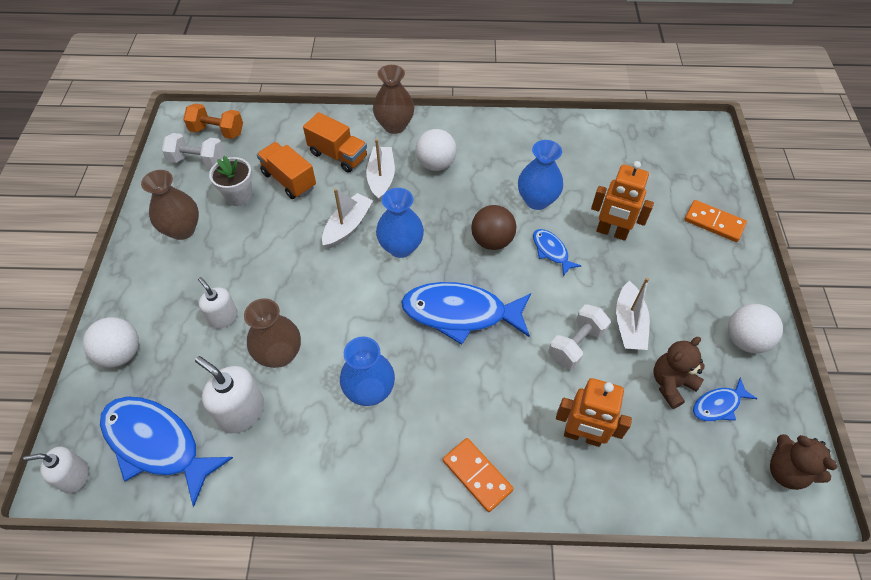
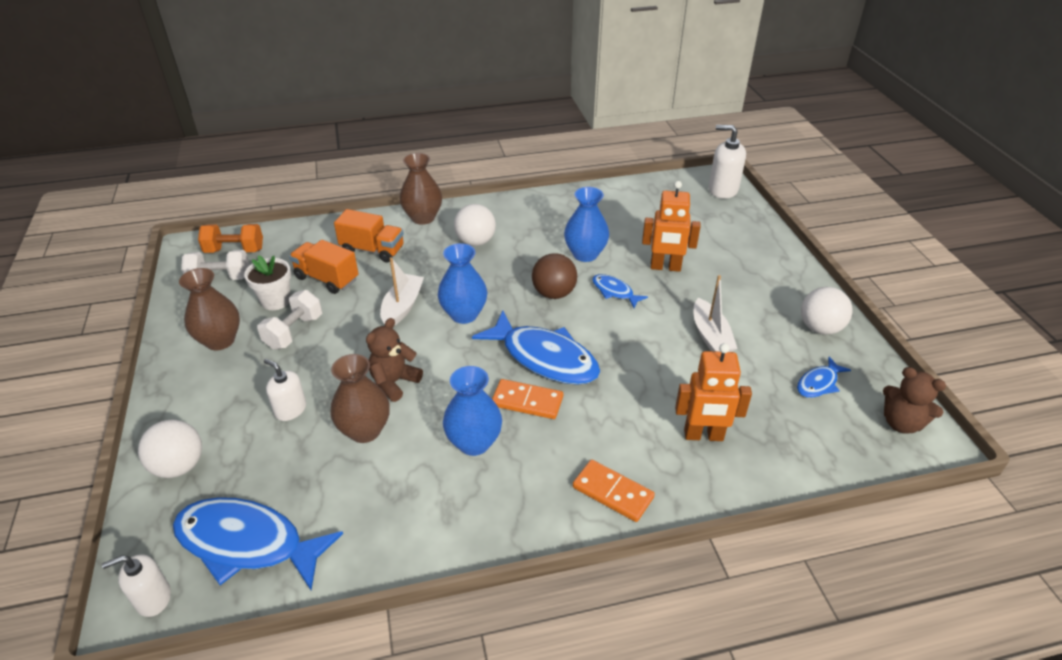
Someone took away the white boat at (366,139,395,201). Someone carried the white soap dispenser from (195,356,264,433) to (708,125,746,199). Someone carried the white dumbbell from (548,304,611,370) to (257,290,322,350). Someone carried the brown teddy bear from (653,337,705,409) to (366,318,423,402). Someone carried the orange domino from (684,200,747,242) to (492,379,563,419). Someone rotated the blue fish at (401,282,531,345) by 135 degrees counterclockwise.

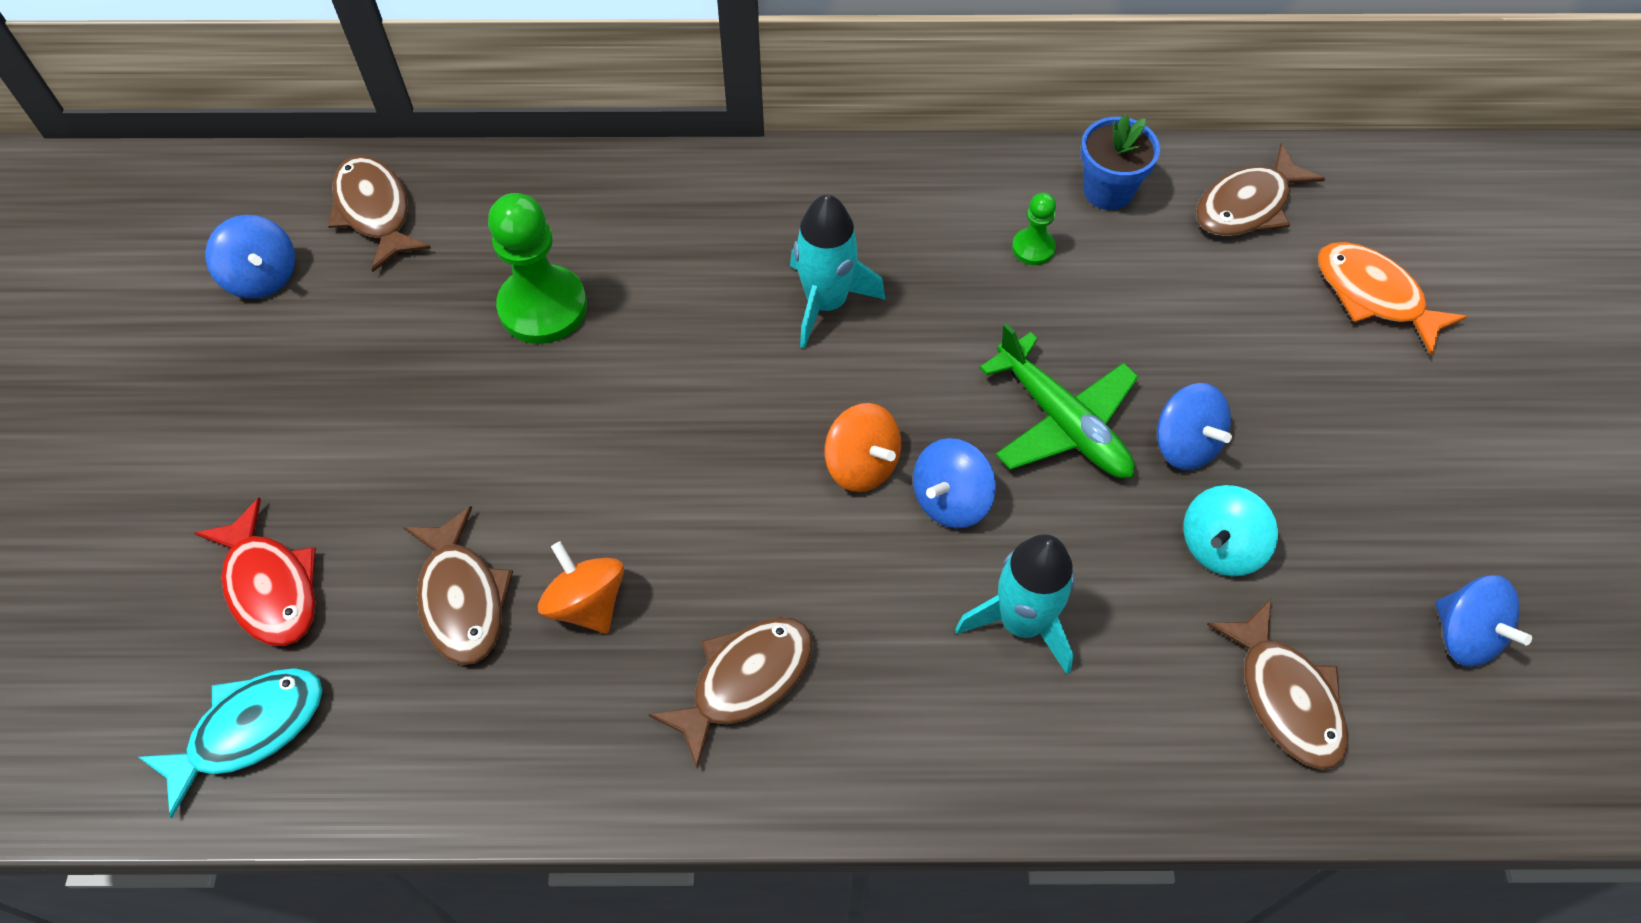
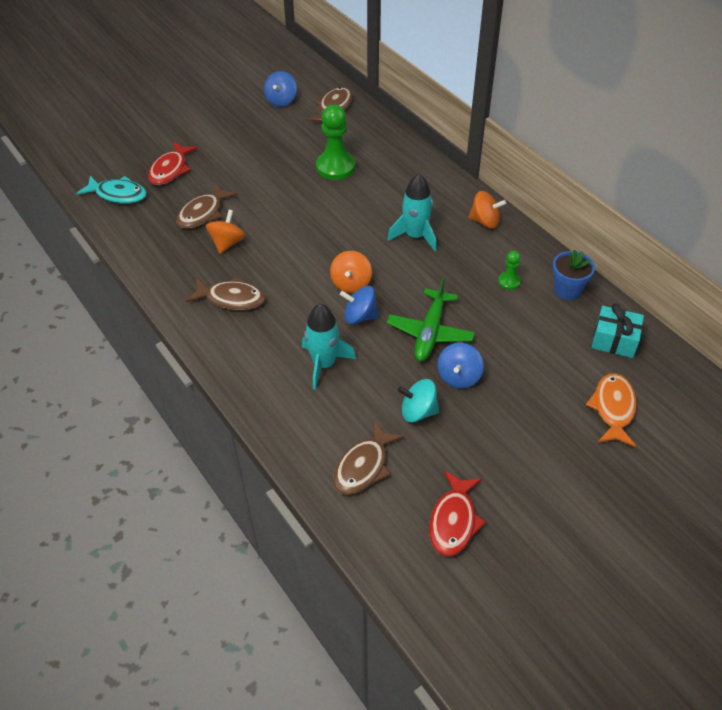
Someone put down the orange spinning top at (468,191,506,228). Someone swapped the brown fish at (1196,143,1325,237) for the turquoise gift at (592,303,644,358). Someone swapped the blue spinning top at (1436,575,1532,667) for the red fish at (429,470,486,556).

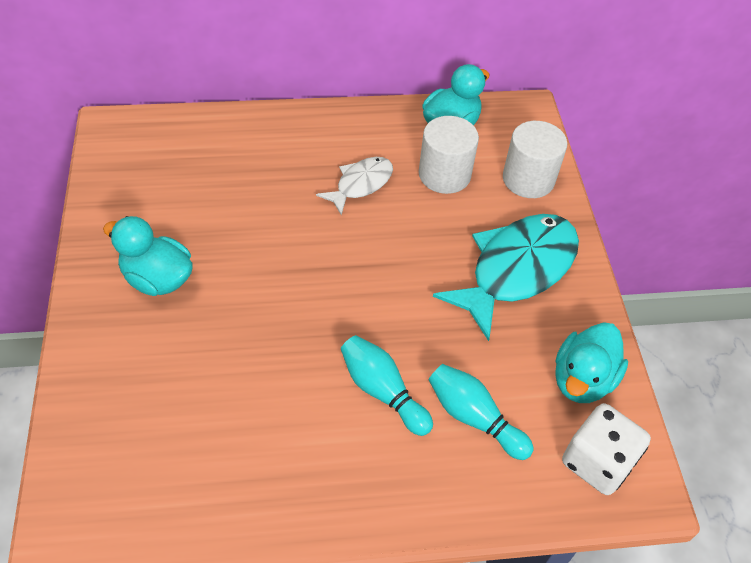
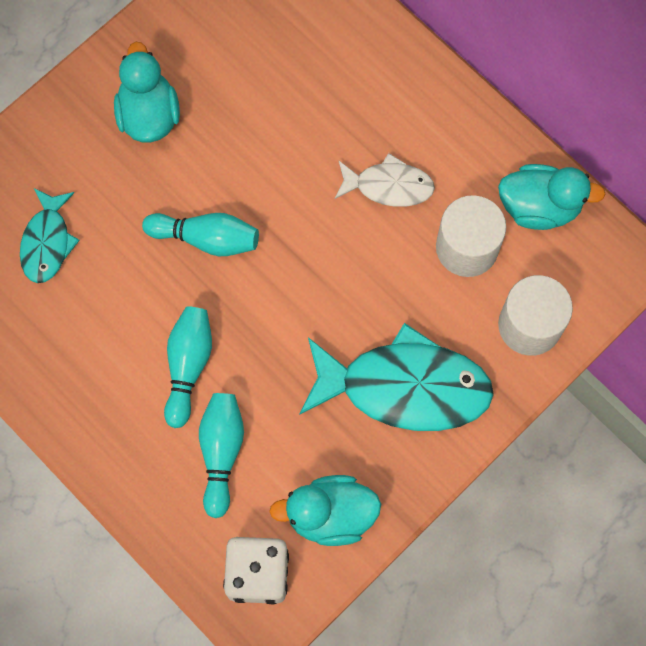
Someone put down the turquoise fish at (20,188,80,283). Someone put down the turquoise bowling pin at (142,213,259,256).

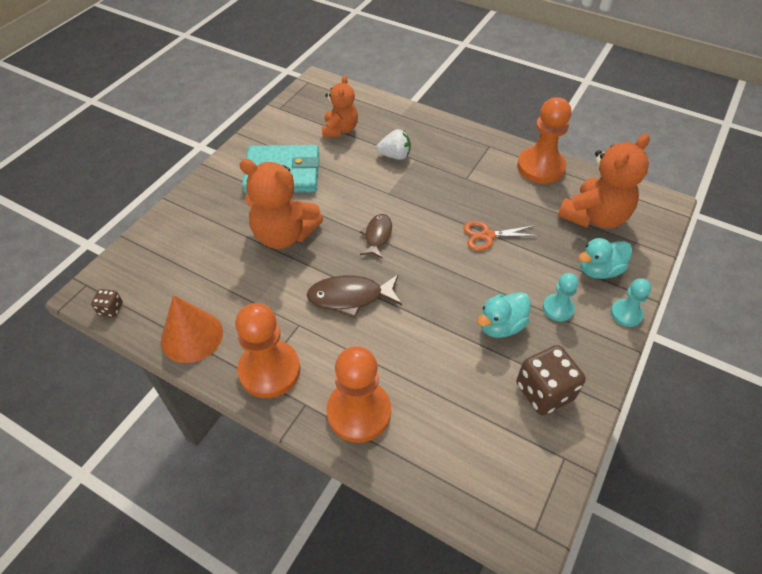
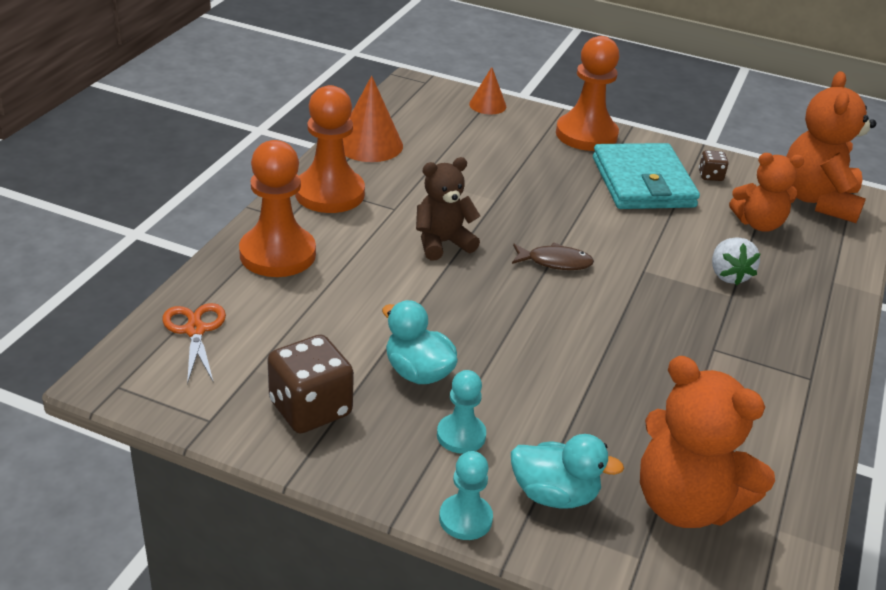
Someone put down the orange cone at (469,67,506,114). Someone carried the brown dice from (91,289,123,317) to (699,150,729,181). Someone carried the orange teddy bear from (239,159,323,249) to (786,71,876,223). Someone carried the orange scissors from (463,221,540,251) to (163,303,226,384). Someone carried the orange pawn from (517,97,571,184) to (556,36,619,151). Someone swapped the brown fish at (307,275,402,318) for the brown teddy bear at (416,157,480,260). Someone rotated the turquoise duck at (578,238,632,279) by 135 degrees clockwise.

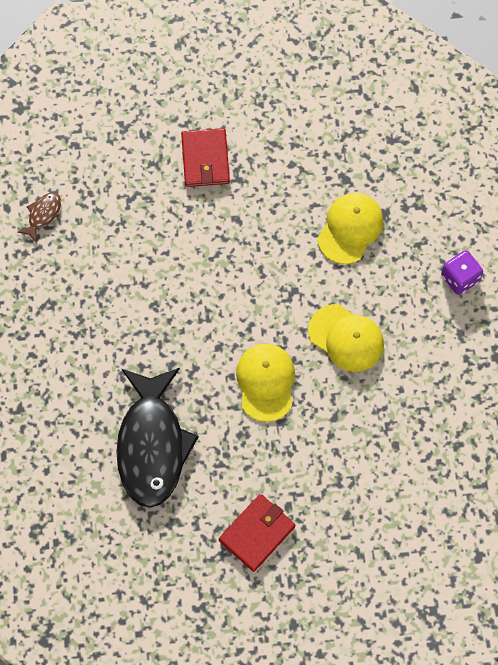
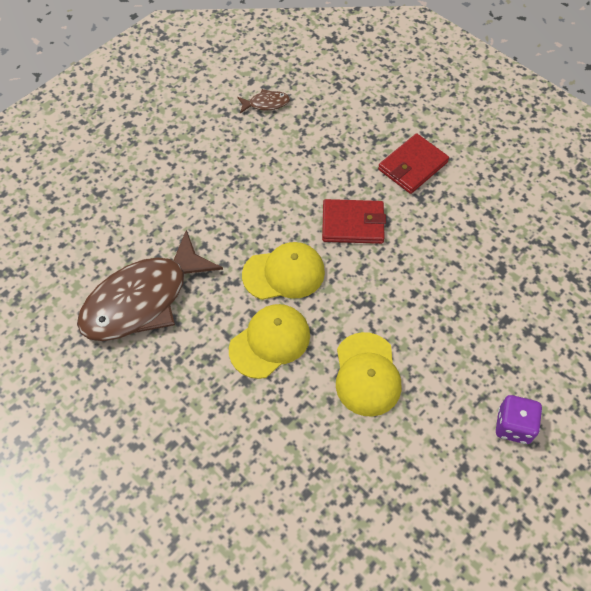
Someone carried the red wallet from (219,494,295,572) to (322,199,386,244). Someone carried the yellow cap from (317,193,384,264) to (242,242,325,300). Someone repainted the black fish at (116,368,199,508), which became the brown fish at (77,230,223,341).

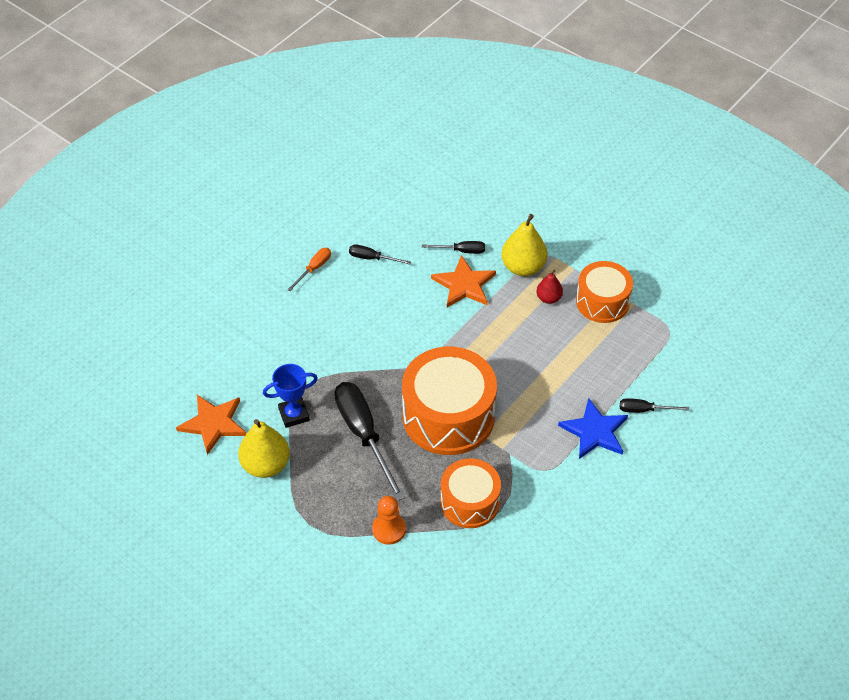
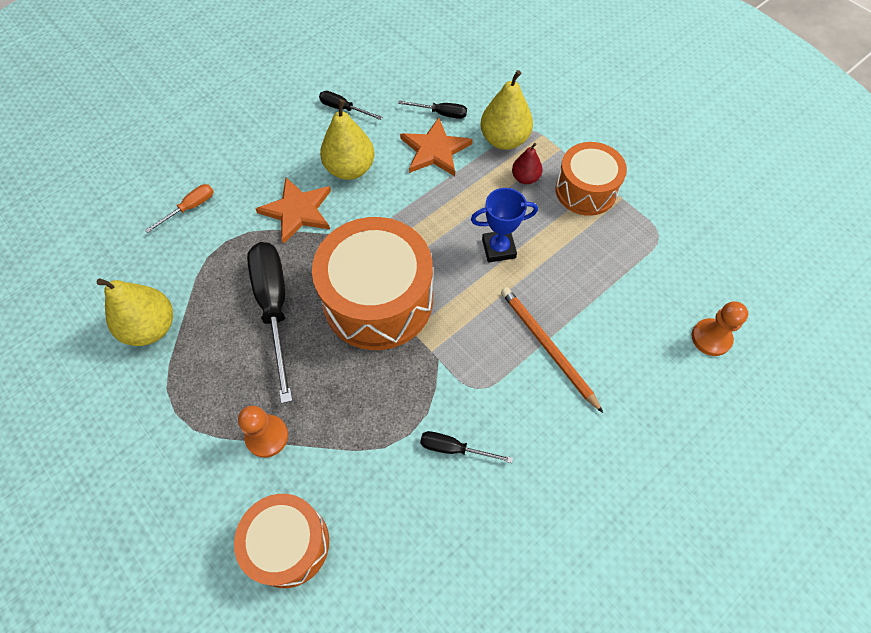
Someone put down the yellow pear at (320,99,374,180). Someone put down the orange pawn at (691,301,748,356). Someone carried the orange star from (176,395,246,455) to (256,177,331,244). Someone carried the blue trophy from (263,364,318,428) to (471,188,538,263). Someone carried the orange screwdriver from (287,248,331,291) to (145,184,214,233). Someone carried the orange drum from (440,458,501,528) to (234,494,329,588). Someone carried the black screwdriver from (620,398,689,413) to (420,431,513,463). Someone swapped the blue star at (558,398,628,459) for the orange pencil at (501,287,603,413).

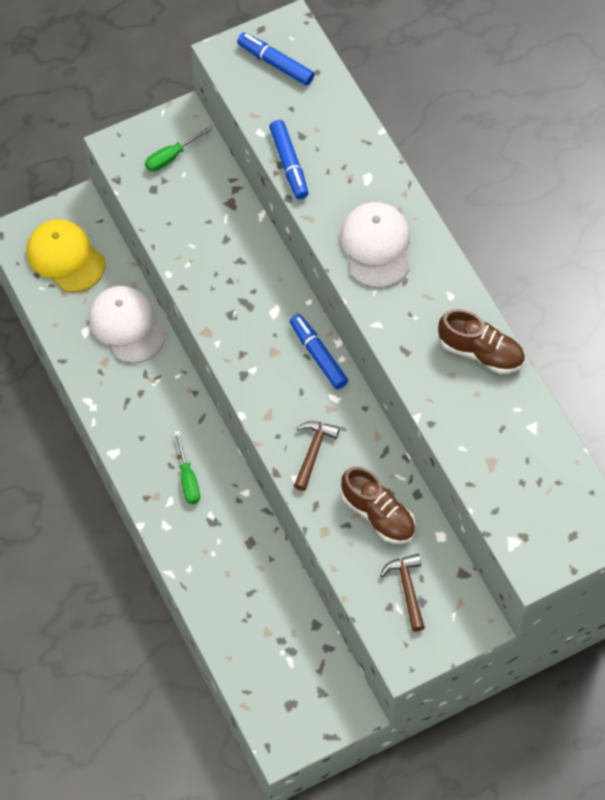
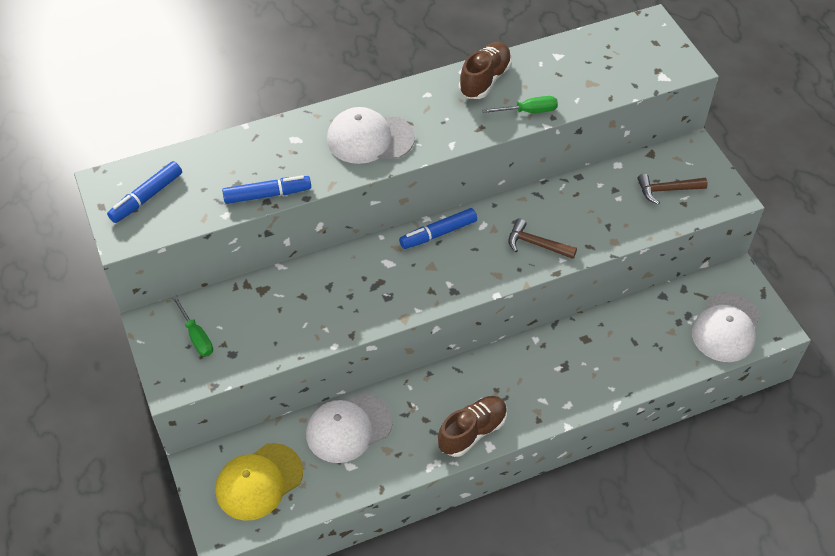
Someone put down the white cap at (692,292,760,362). Someone carried the green screwdriver from (174,431,200,504) to (482,96,558,113). Someone carried the brown shoe from (341,466,415,544) to (438,396,507,457).

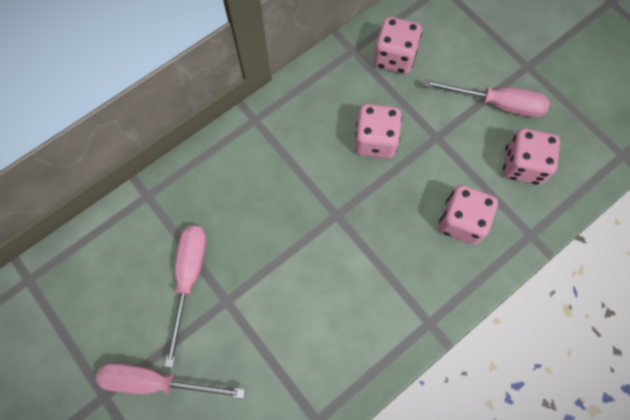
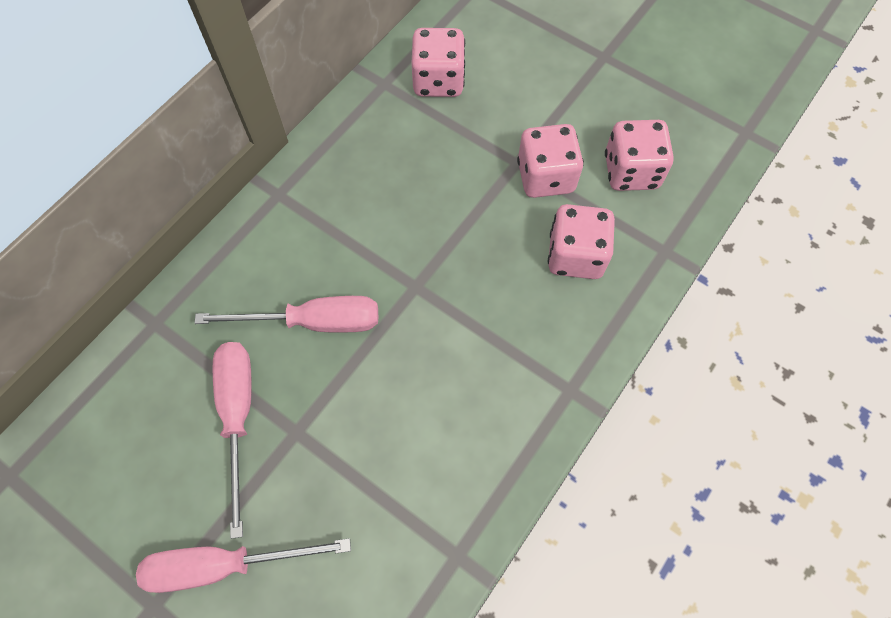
Someone carried the pink dice from (354,104,402,159) to (517,124,584,198). Someone carried the pink screwdriver from (423,79,550,117) to (194,296,378,333).

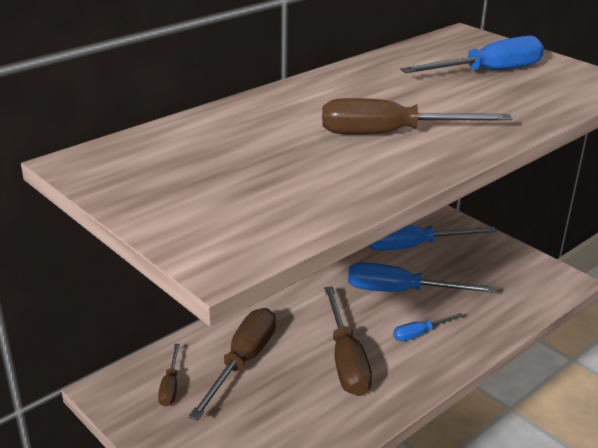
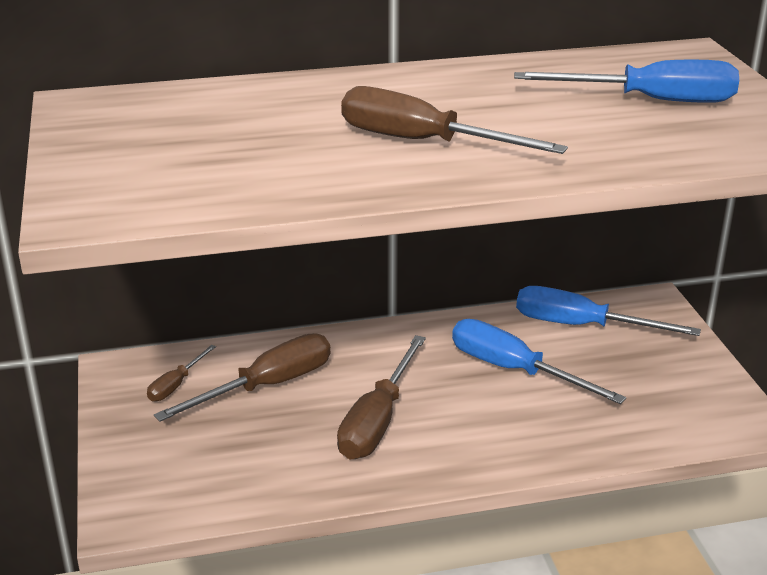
Someone took away the blue screwdriver at (393,313,464,341).

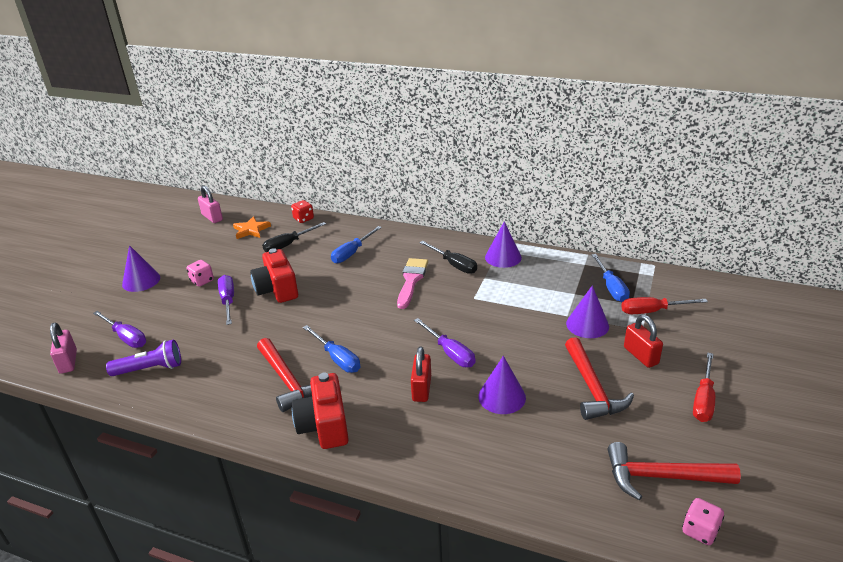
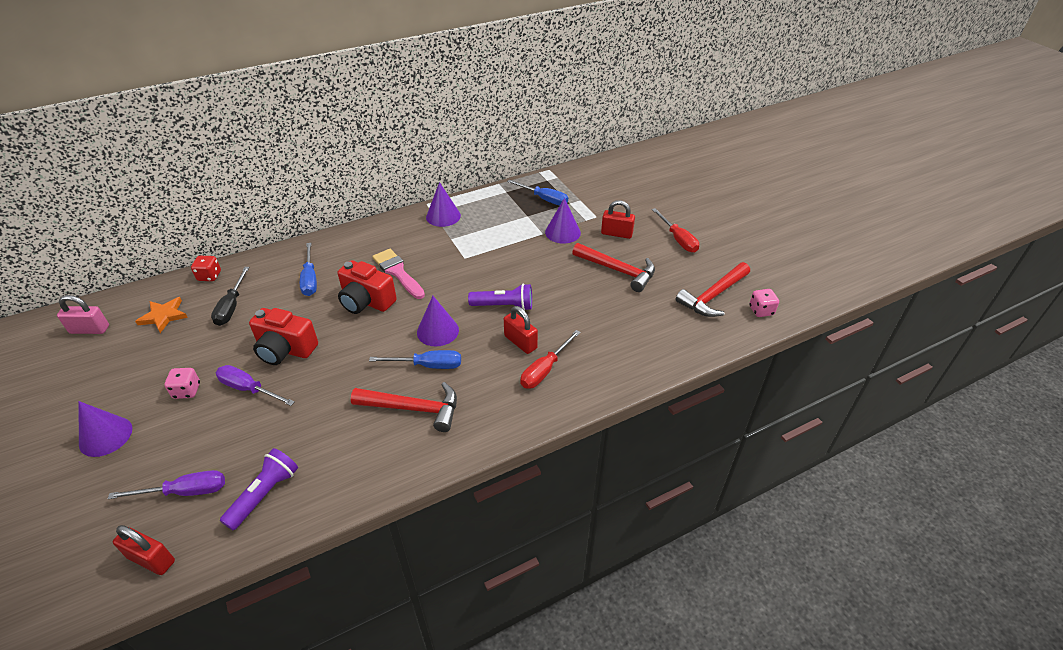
Someone took away the black screwdriver at (419,241,477,274). Someone carried the red camera from (292,373,349,449) to (338,260,397,314). Someone carried the purple cone from (478,356,526,414) to (417,296,459,346). Someone carried the red screwdriver from (621,297,708,314) to (520,330,581,389). Someone swapped the purple screwdriver at (414,318,475,367) for the purple flashlight at (468,284,532,311). Someone repainted the pink padlock at (50,322,77,374), which became the red padlock at (113,525,175,575).

